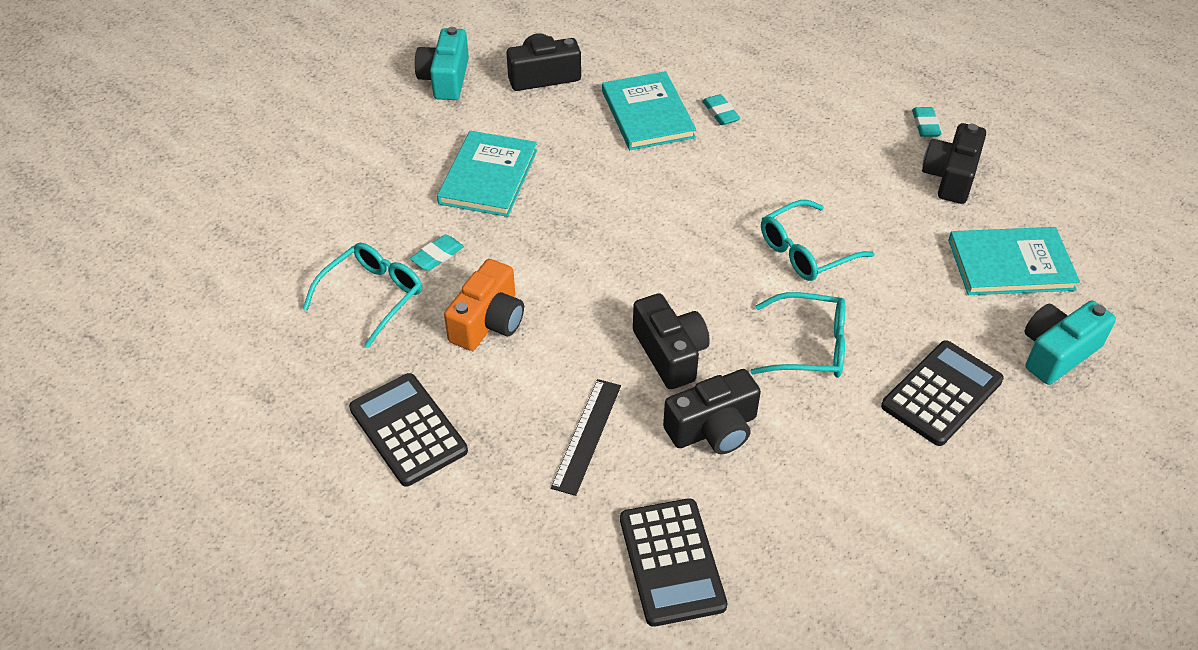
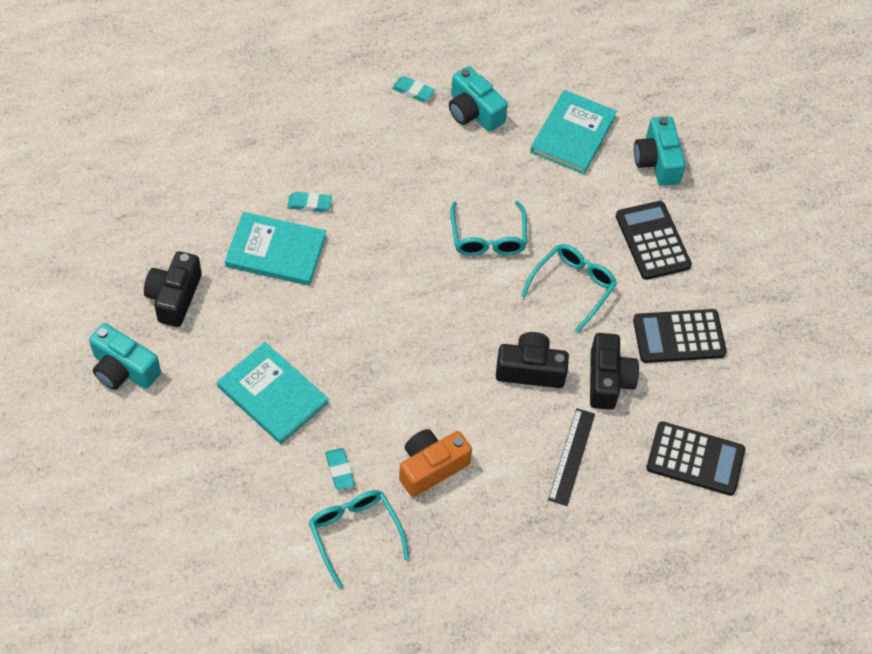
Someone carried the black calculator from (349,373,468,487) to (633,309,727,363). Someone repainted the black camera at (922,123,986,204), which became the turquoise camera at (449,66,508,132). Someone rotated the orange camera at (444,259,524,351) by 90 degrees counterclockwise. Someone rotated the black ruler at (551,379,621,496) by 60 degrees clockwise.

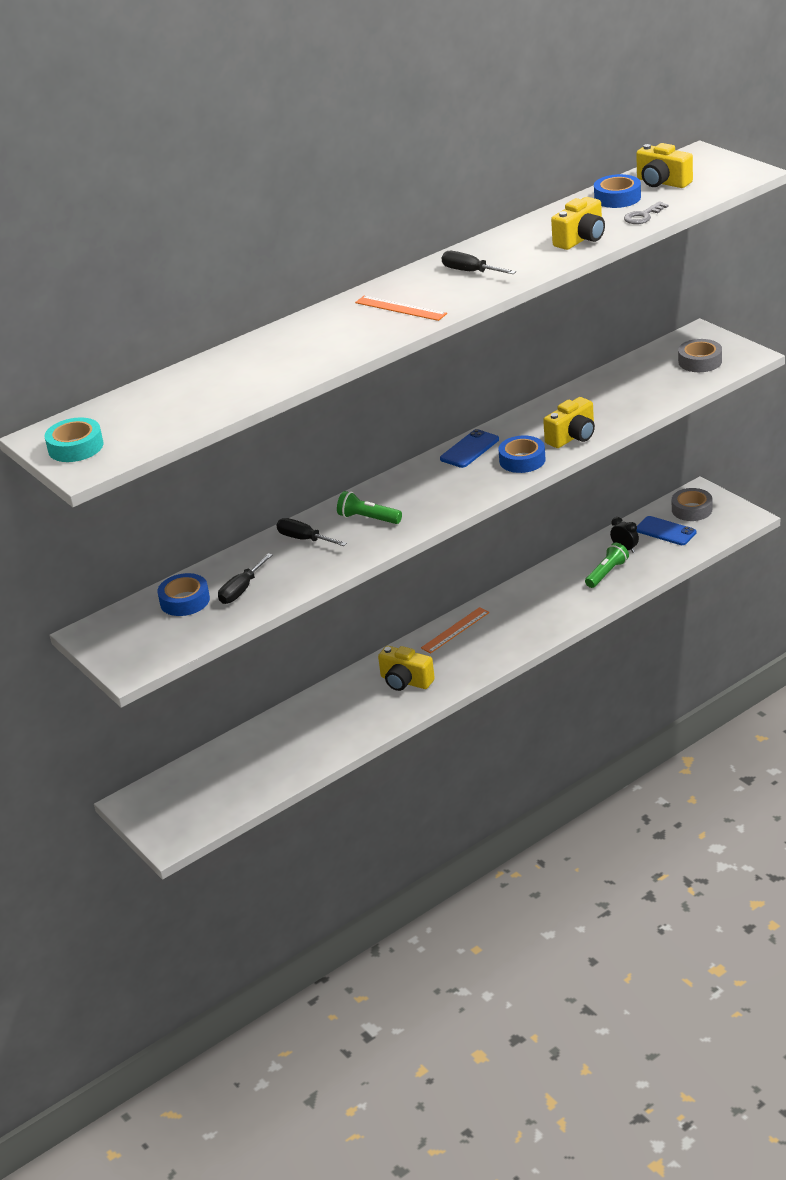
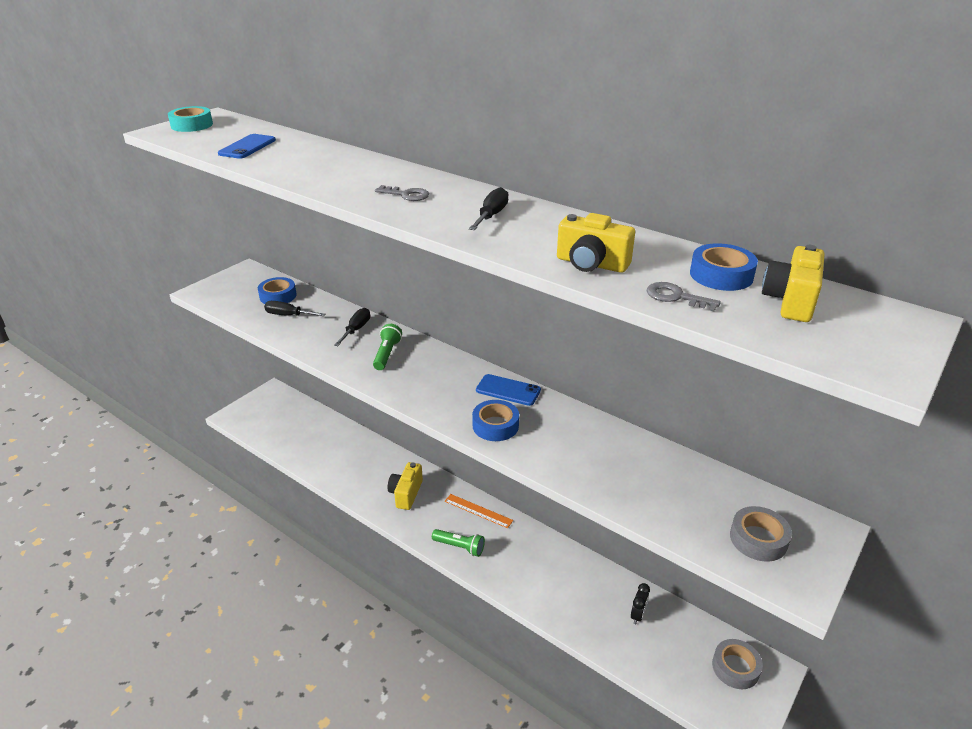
Someone took away the yellow camera at (543,397,595,448). Someone carried the green flashlight from (585,543,629,588) to (432,529,485,557). Someone carried the blue phone from (636,516,696,545) to (218,134,276,159). Someone swapped the orange ruler at (355,296,447,321) for the grey key at (375,185,429,201).

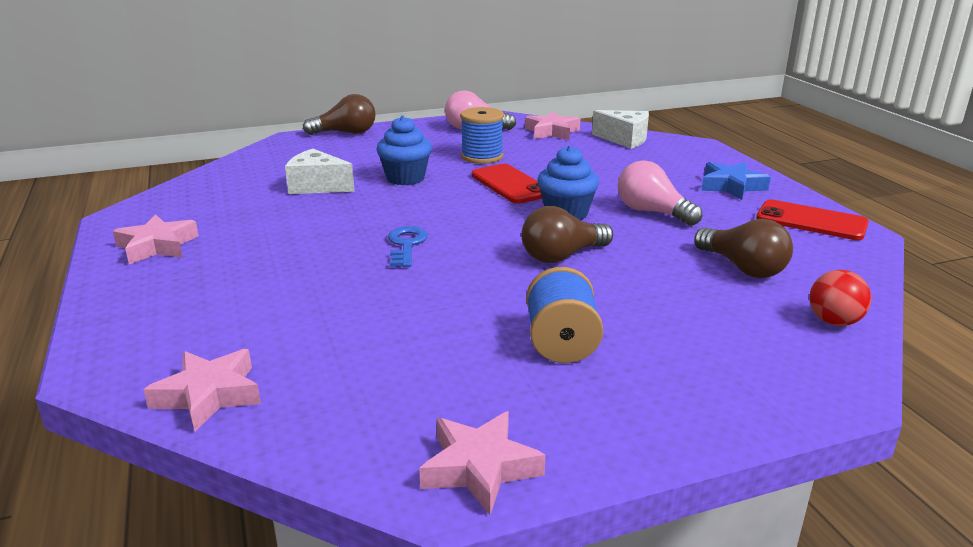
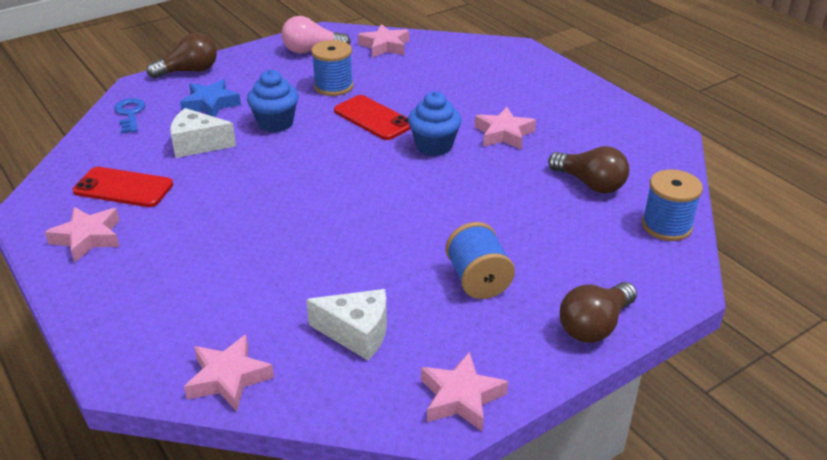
Someone carried the blue key from (388,226,428,267) to (114,98,145,133). Someone carried the brown light bulb from (521,206,613,263) to (560,282,637,343). Someone carried the white cheese from (592,110,649,149) to (306,289,387,360). Someone carried the blue star from (701,162,771,200) to (180,79,241,117). Someone carried the red phone from (756,200,869,240) to (73,167,173,207). Someone swapped the pink light bulb at (618,160,702,226) for the pink star at (475,107,536,150). Someone swapped the red ball at (810,270,871,326) for the blue spool at (642,169,703,241).

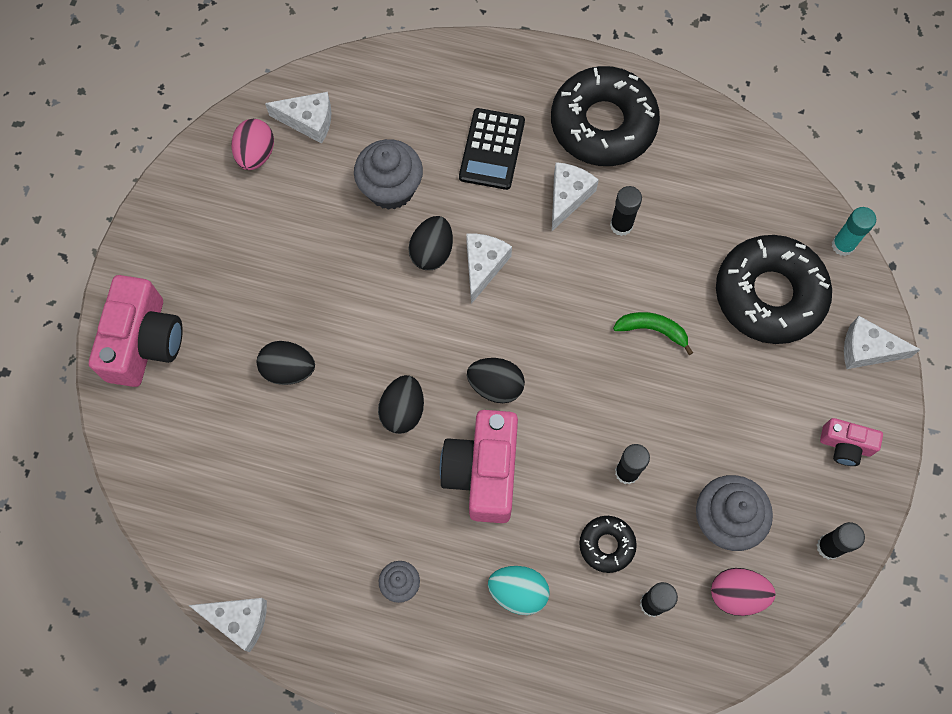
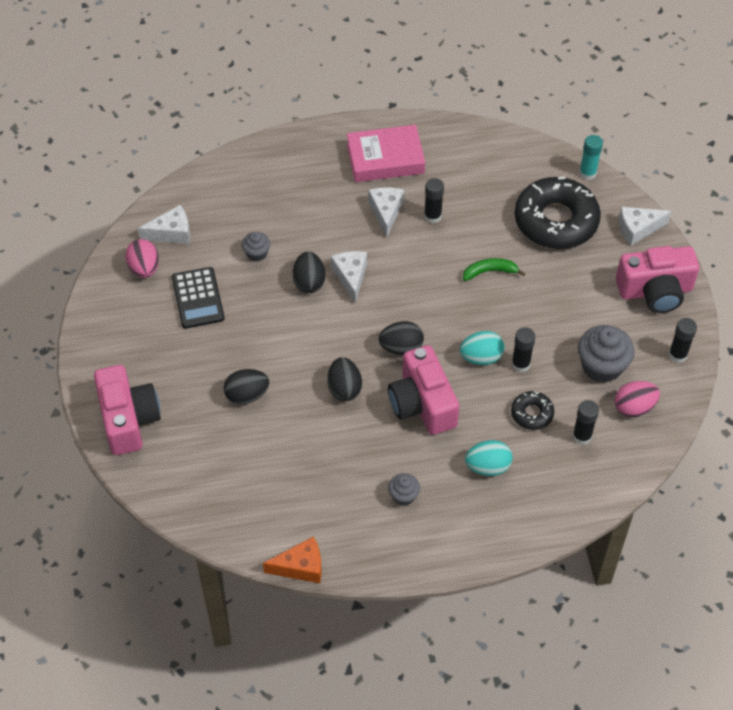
Someone put down the turquoise egg at (460,331,505,365). Someone carried the black calculator from (459,108,525,190) to (172,267,225,329). Someone swapped the black donut at (551,66,660,166) for the pink book at (347,125,425,182). Someone repainted the white cheese at (188,598,267,652), which became the orange cheese at (263,537,321,583). Someone scaled the grey cupcake at (354,139,423,210) by 0.54. Someone scaled the pink camera at (820,418,883,466) by 1.90.

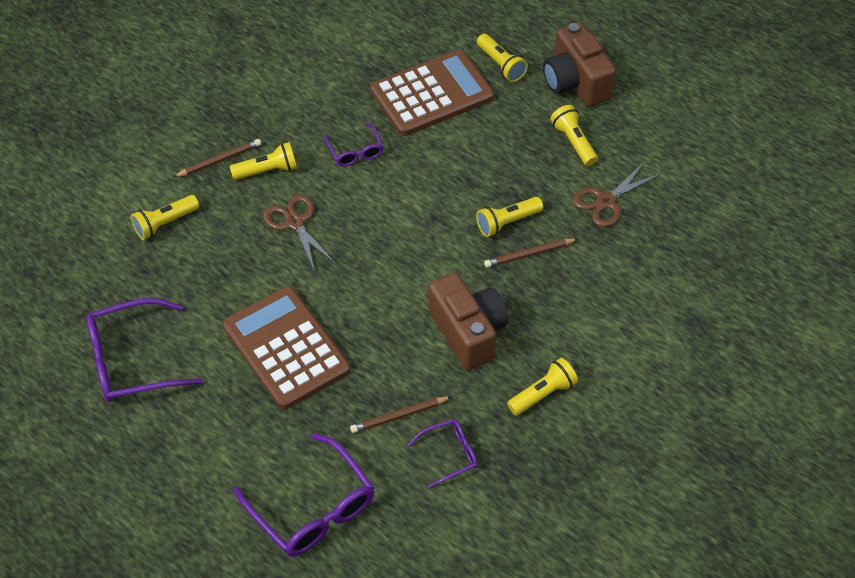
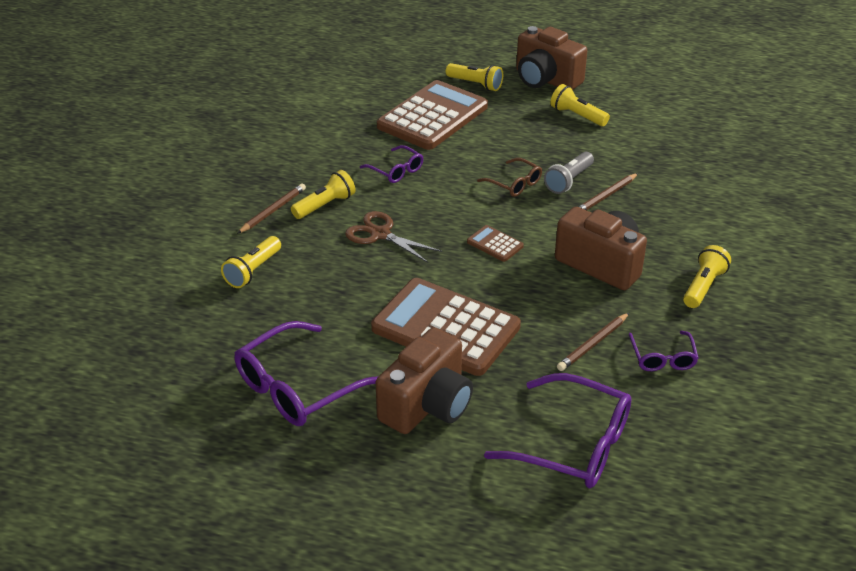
Someone took away the brown scissors at (573,161,660,227). Someone put down the brown camera at (375,327,473,434). Someone put down the brown calculator at (467,225,524,262). Someone put down the brown glasses at (477,158,542,197). Someone repainted the yellow flashlight at (476,197,543,237), which became the grey flashlight at (544,152,594,194). Someone rotated the purple glasses at (408,419,477,488) by 135 degrees clockwise.

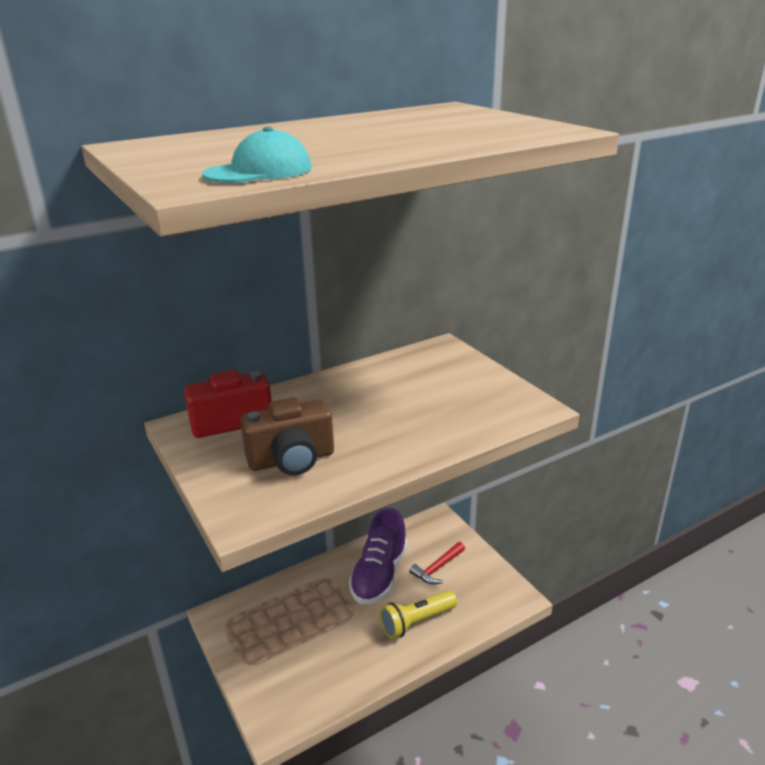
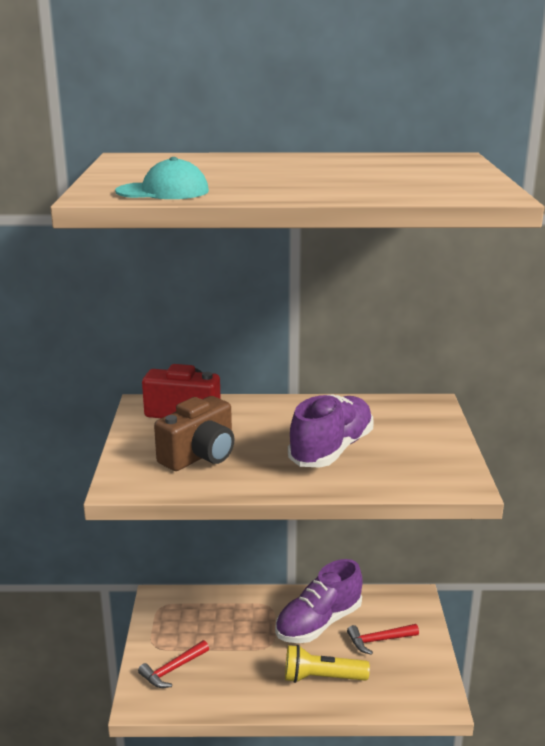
Someone put down the red hammer at (138,640,209,688). Someone put down the purple shoe at (288,394,374,468). Someone rotated the brown camera at (240,397,334,475) by 60 degrees counterclockwise.

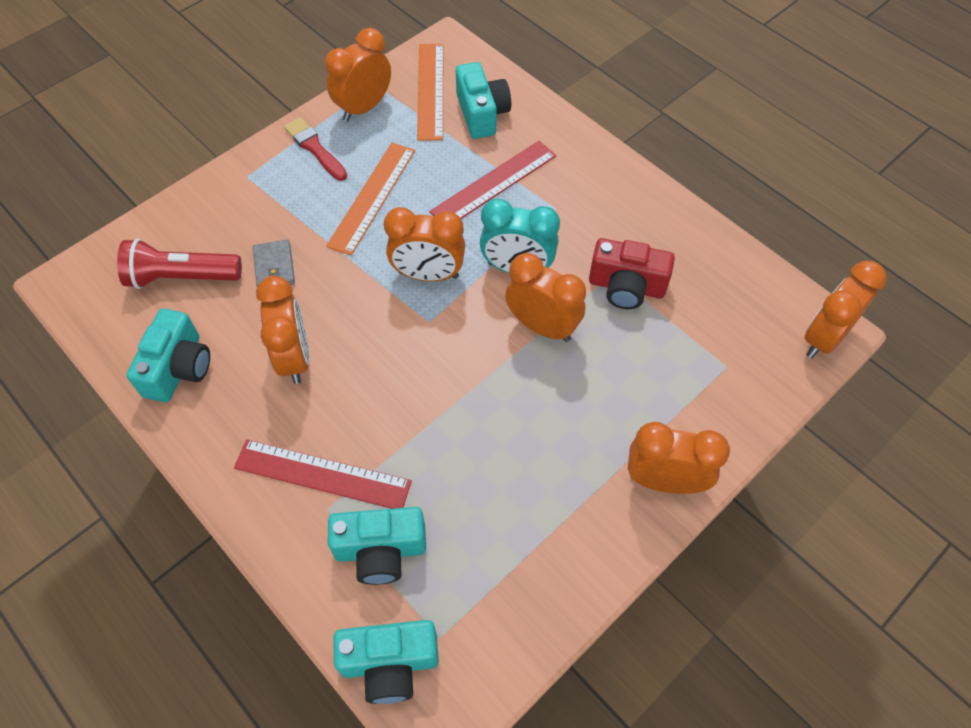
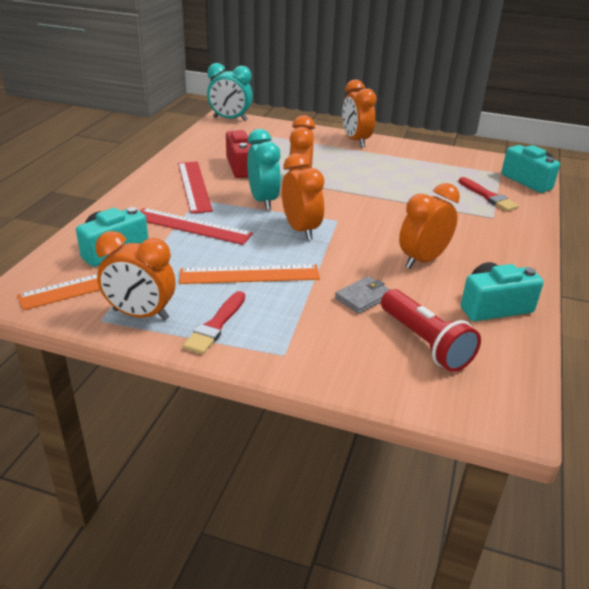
Someone carried the red ruler from (234,439,412,509) to (178,162,213,214). Someone swapped the turquoise camera at (328,507,426,585) for the red brush at (459,177,519,211). Someone repainted the orange clock at (804,261,886,358), which became the turquoise clock at (207,63,253,121).

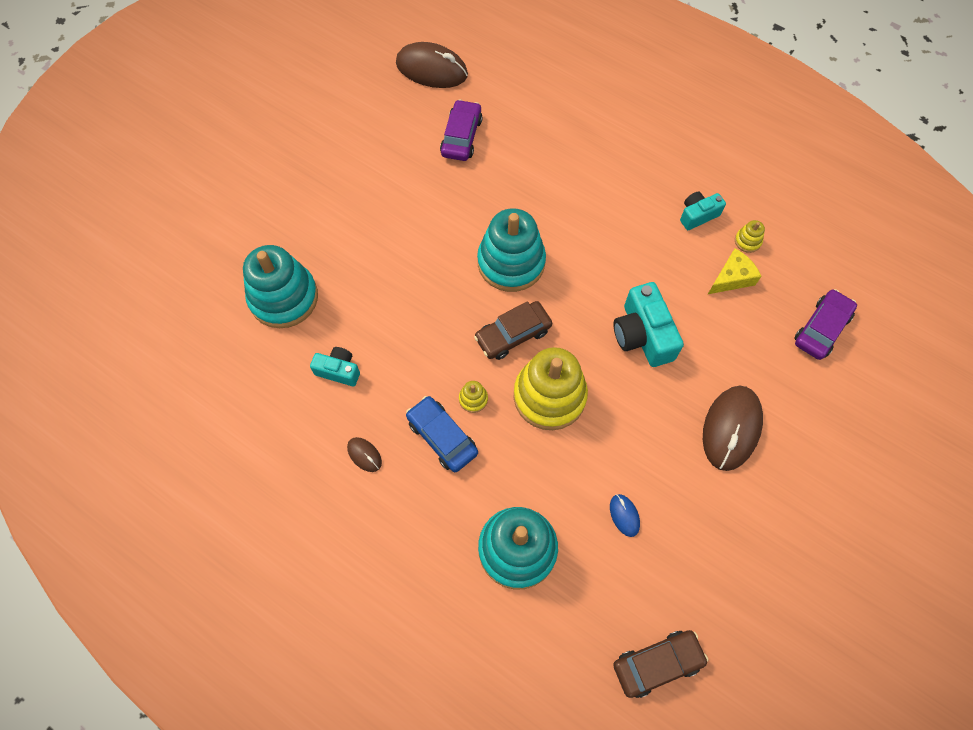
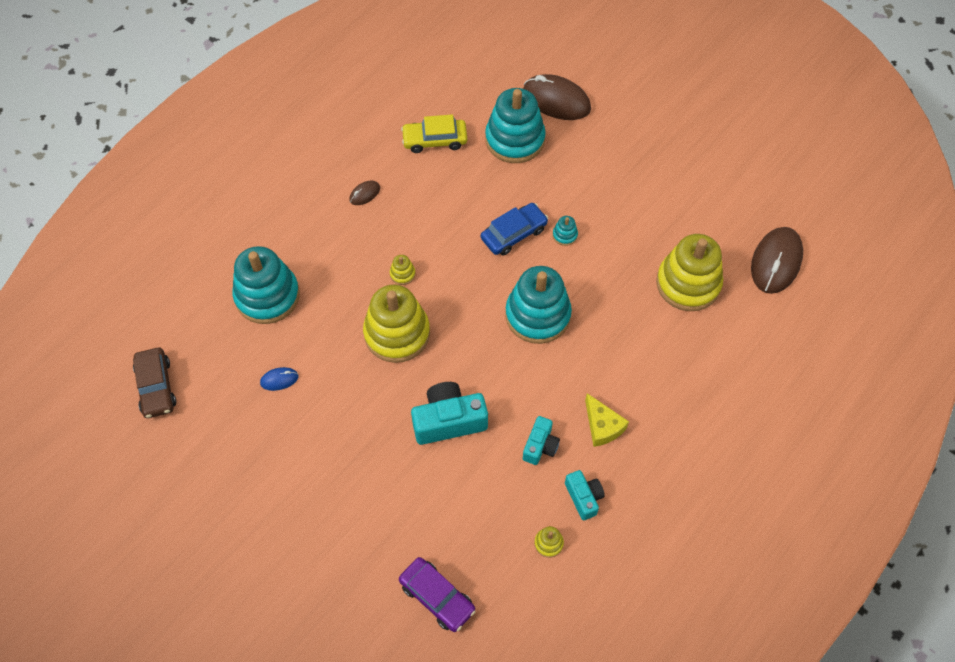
Someone took away the brown car at (474,301,552,360). Someone put down the yellow car at (401,114,467,153). Someone put down the turquoise stacking toy at (553,216,578,246). Someone carried the turquoise camera from (310,347,360,387) to (523,416,560,465). Someone carried the blue car from (406,396,478,472) to (481,203,548,256). Someone carried the brown mouse from (703,386,763,471) to (523,74,591,120). Someone carried the yellow cheese from (708,248,761,294) to (585,393,629,447). Someone swapped the purple car at (440,99,483,161) for the yellow stacking toy at (656,234,723,311).

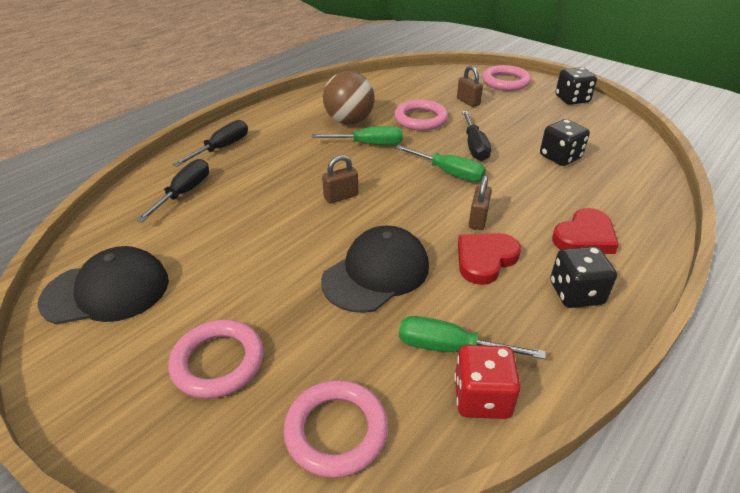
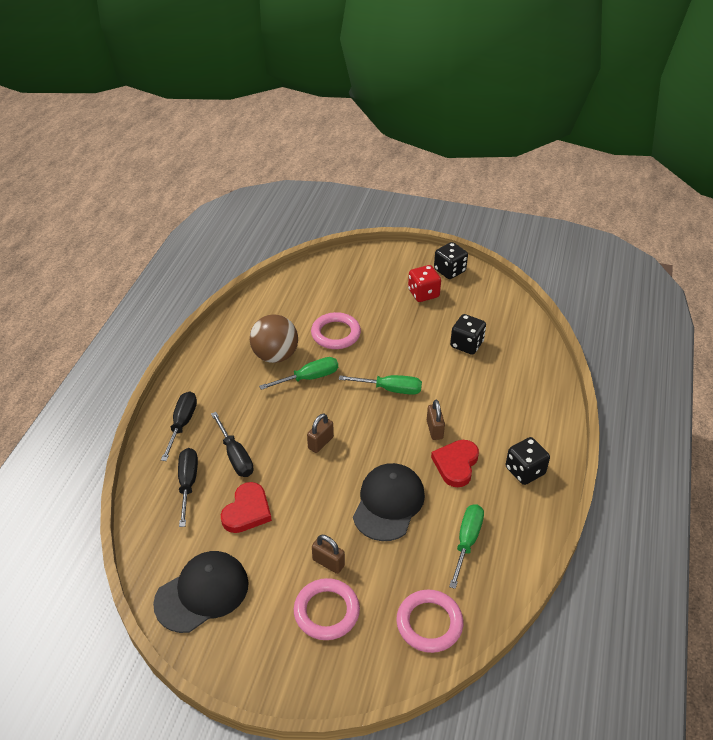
Someone took away the pink ring at (482,65,531,91). Someone carried the red dice from (454,345,521,419) to (408,265,441,302). Someone carried the brown padlock from (457,65,483,107) to (312,535,345,574). Someone carried the black screwdriver from (462,111,491,161) to (211,412,254,477). Someone carried the red heart from (552,208,619,254) to (221,482,272,533). Someone rotated the green screwdriver at (399,316,545,359) by 120 degrees clockwise.

